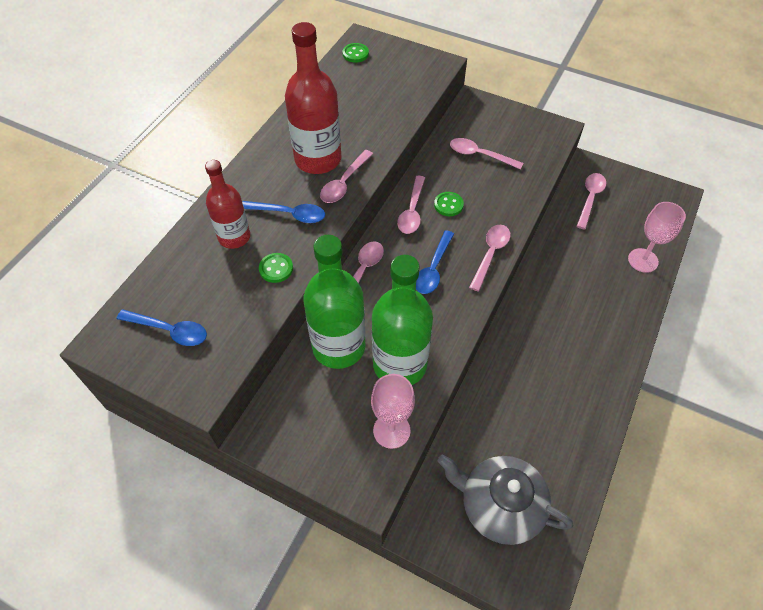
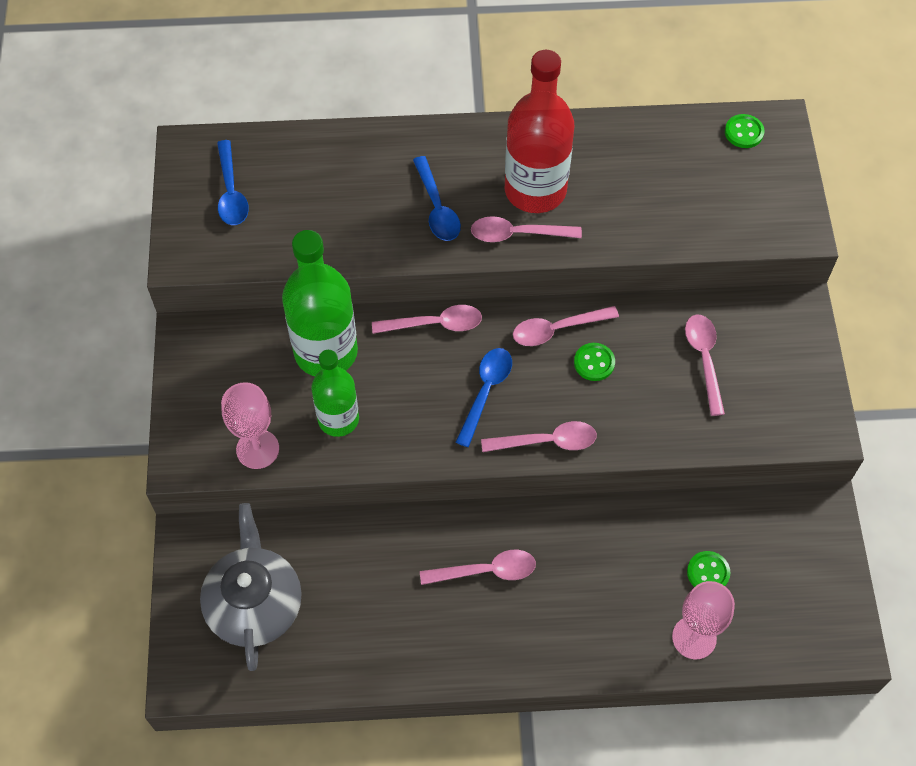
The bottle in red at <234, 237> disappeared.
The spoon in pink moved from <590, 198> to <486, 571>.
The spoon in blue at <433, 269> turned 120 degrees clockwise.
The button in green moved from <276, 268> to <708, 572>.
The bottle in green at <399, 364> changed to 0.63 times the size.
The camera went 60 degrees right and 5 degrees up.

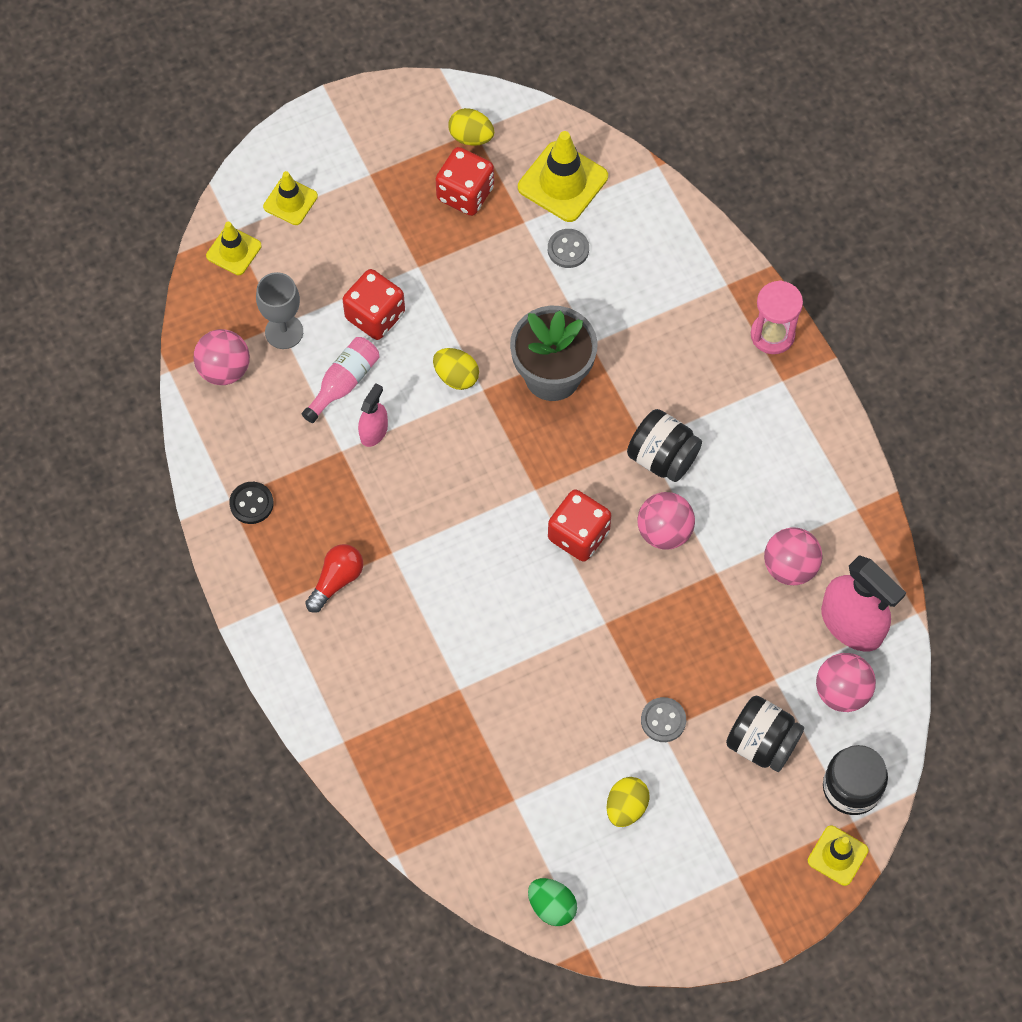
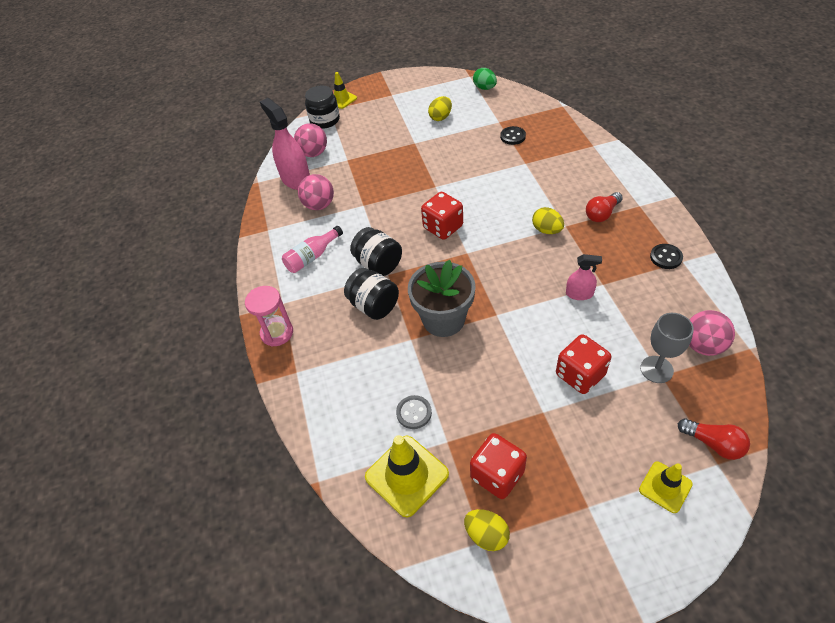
The traffic cone in yellow at <234, 251> was replaced by the light bulb in red at <713, 443>.
The bottle in pink moved from <344, 382> to <312, 257>.
The egg in yellow moved from <456, 376> to <547, 230>.
The spray bottle in pink at <374, 431> turned 120 degrees counterclockwise.
The ball in pink at <664, 531> disappeared.
The jar in black moved from <762, 743> to <374, 306>.
The button in grey at <663, 720> disappeared.
The button in black at <512, 136> appeared.
The camera went 165 degrees left and 15 degrees down.

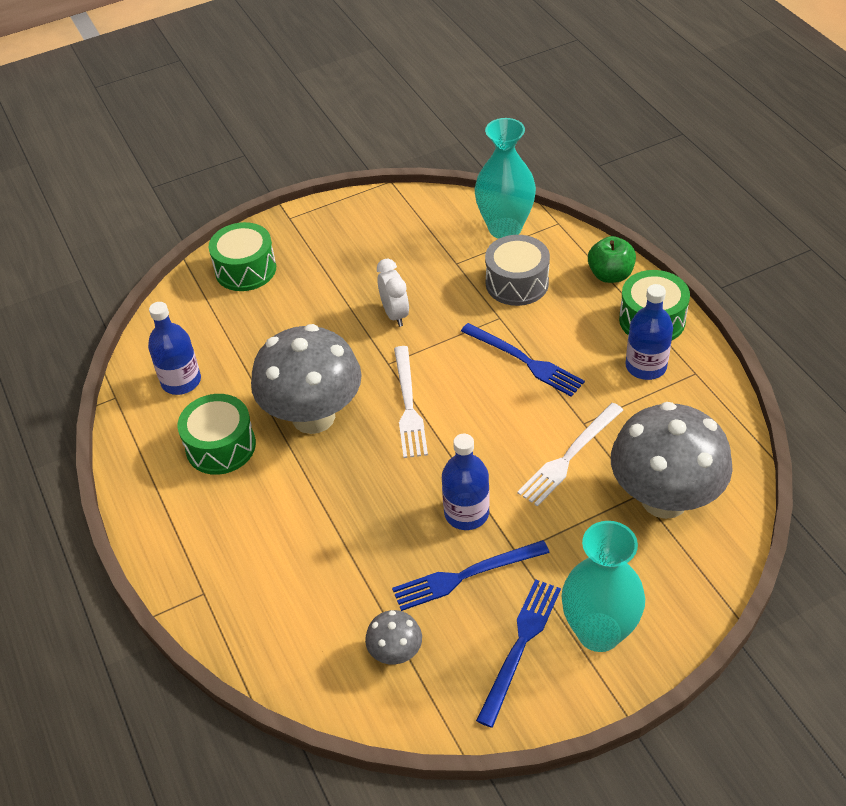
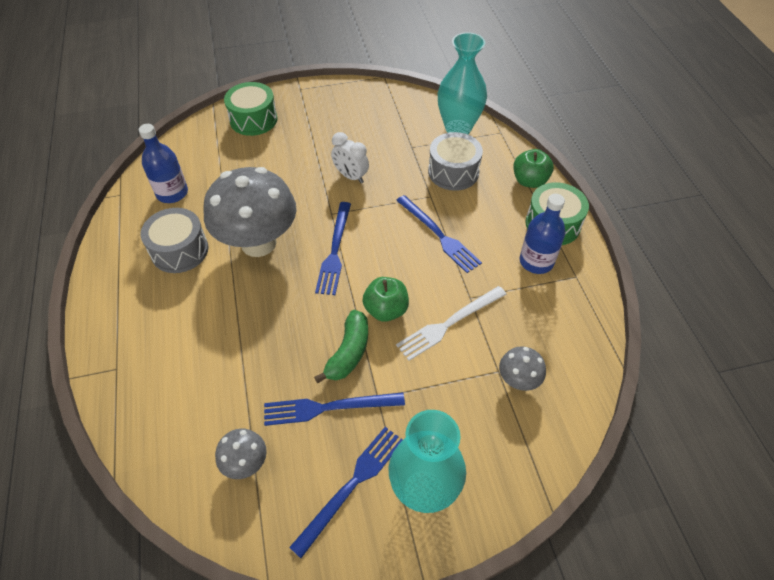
The clock in white at <395, 314> turned 135 degrees clockwise.
The fork in white at <408, 405> became the fork in blue at <335, 251>.
The drum in green at <221, 446> became the drum in grey at <180, 250>.
The mushroom in grey at <664, 499> changed to 0.45 times the size.
The bottle in blue at <466, 513> was replaced by the banana in green at <348, 352>.
The apple in green at <386, 310> appeared.
The camera went 10 degrees right and 5 degrees up.

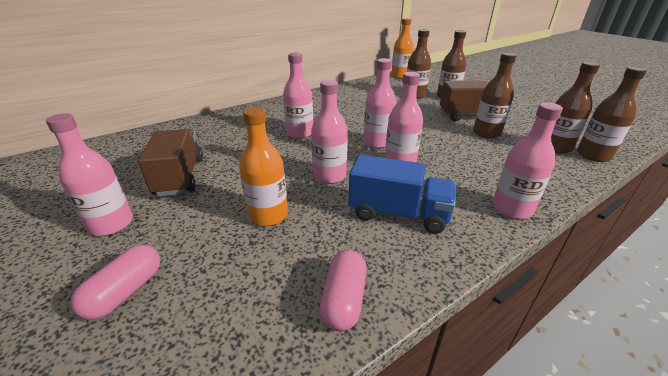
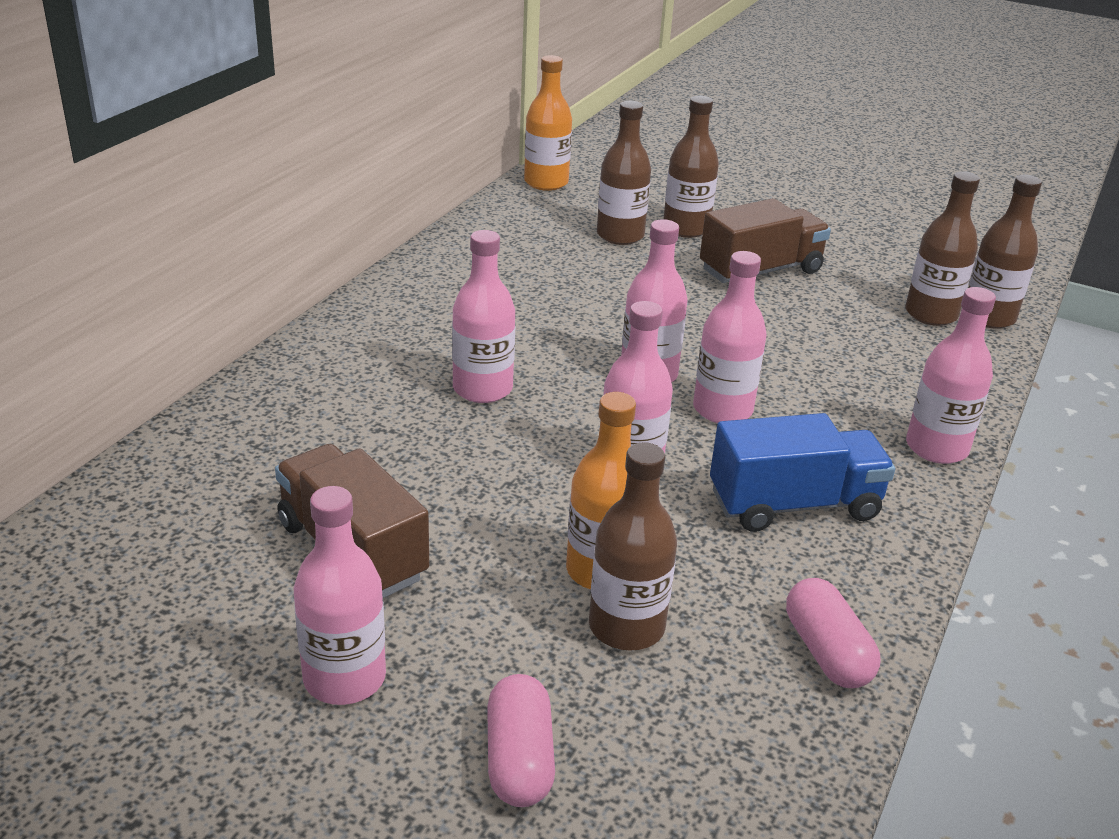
The bottle in brown moved from <486, 133> to <626, 627>.
The camera went 30 degrees left and 0 degrees up.

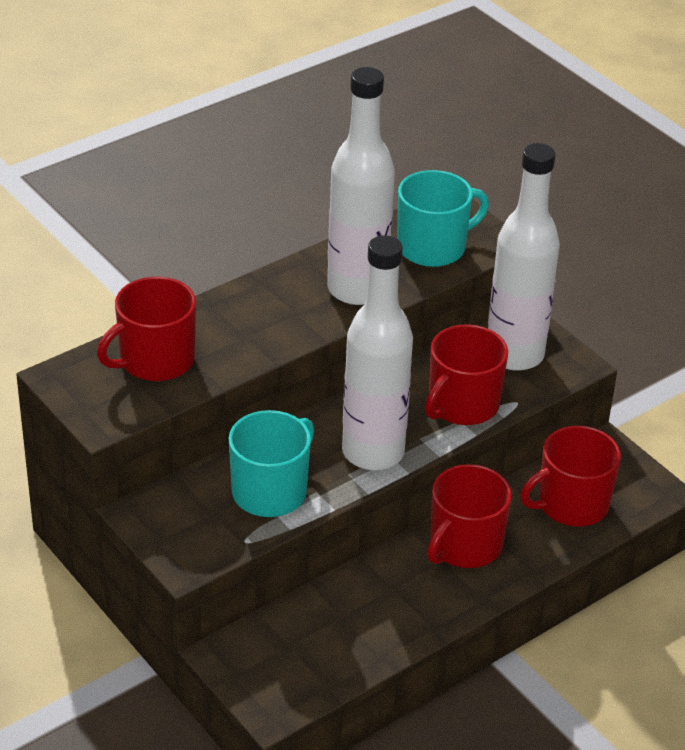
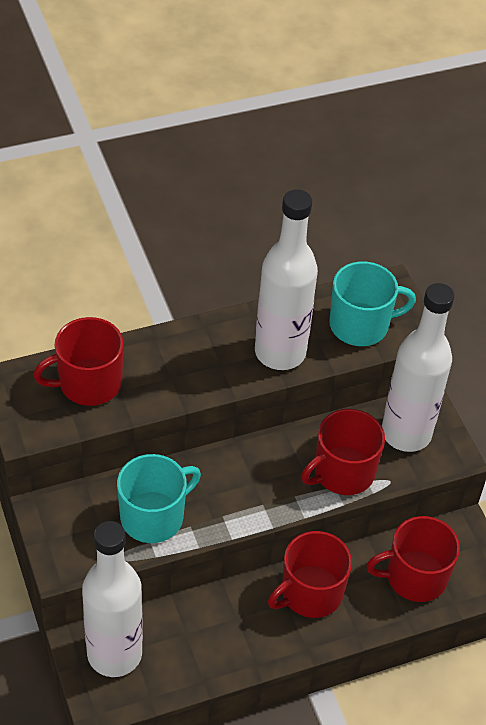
The bottle in white moved from <373, 452> to <114, 654>.
The camera went 15 degrees right and 10 degrees up.

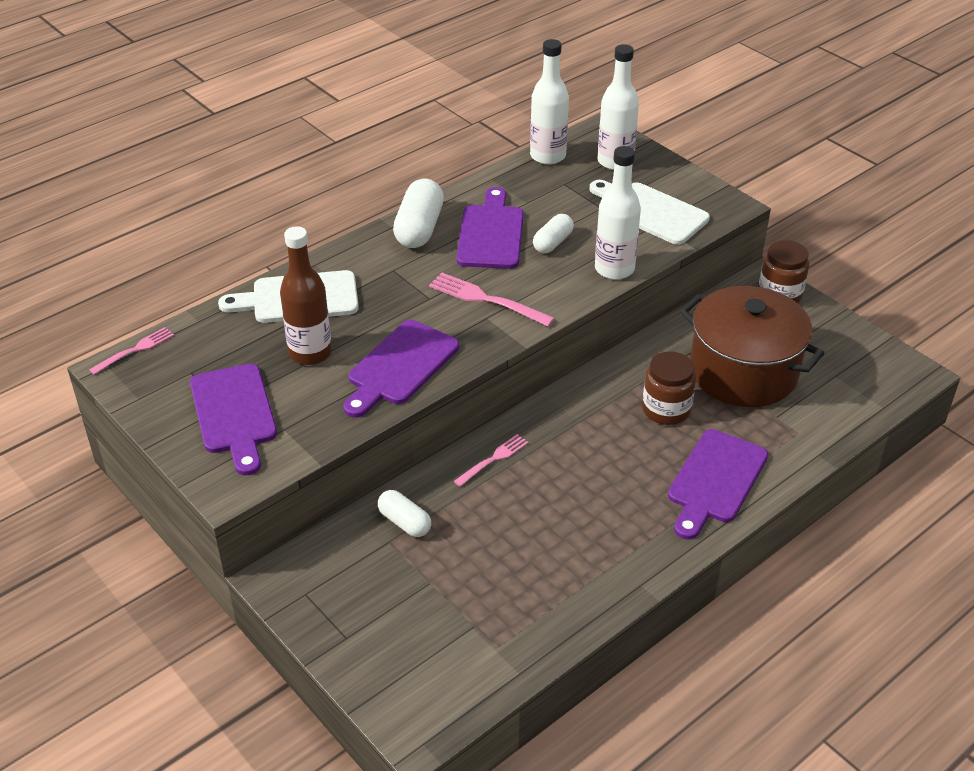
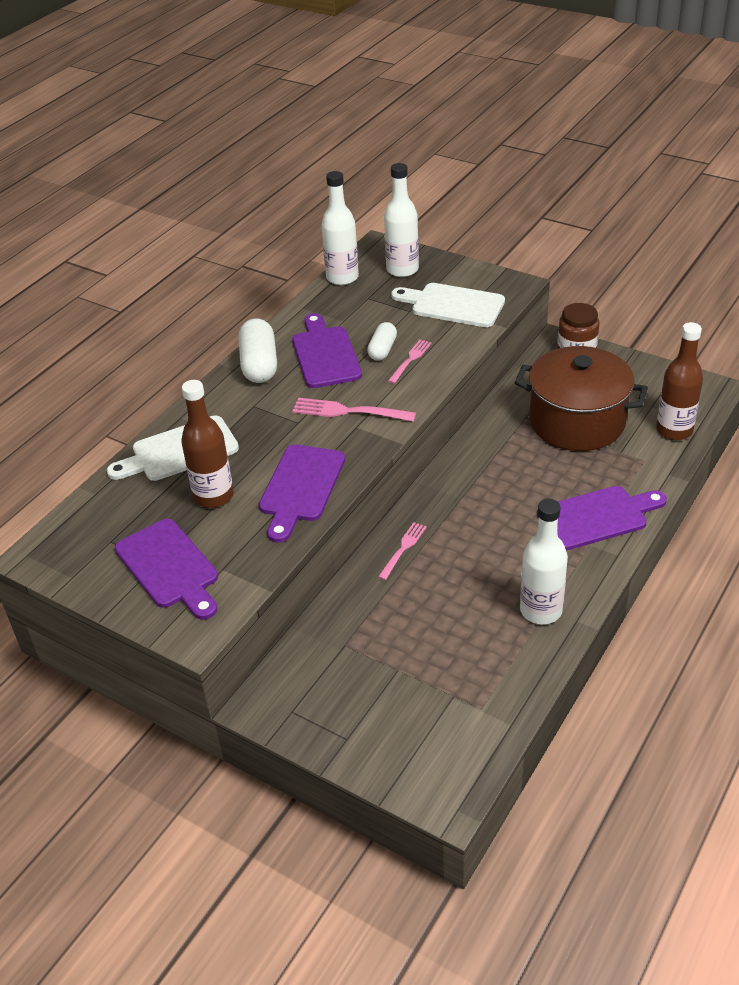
The bottle in white moved from <614, 269> to <541, 610>.
The fork in pink moved from <135, 350> to <410, 360>.
The jar in brown at <666, 409> disappeared.
The cutting board in purple at <715, 480> turned 120 degrees counterclockwise.
The capsule in white at <404, 522> disappeared.
The bottle in brown at <674, 430> appeared.
The camera went 15 degrees left and 0 degrees up.

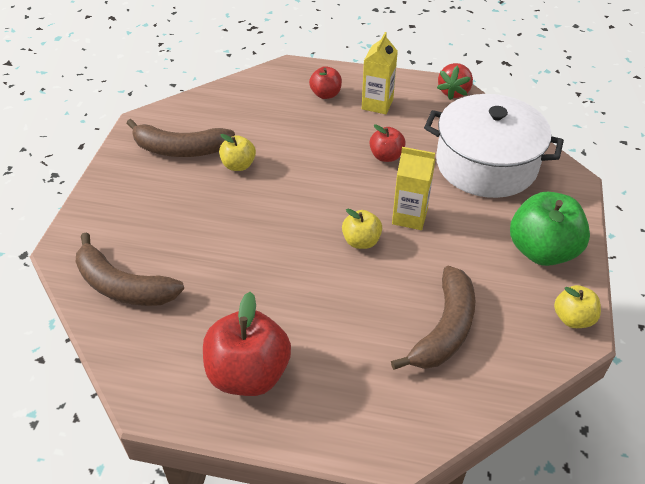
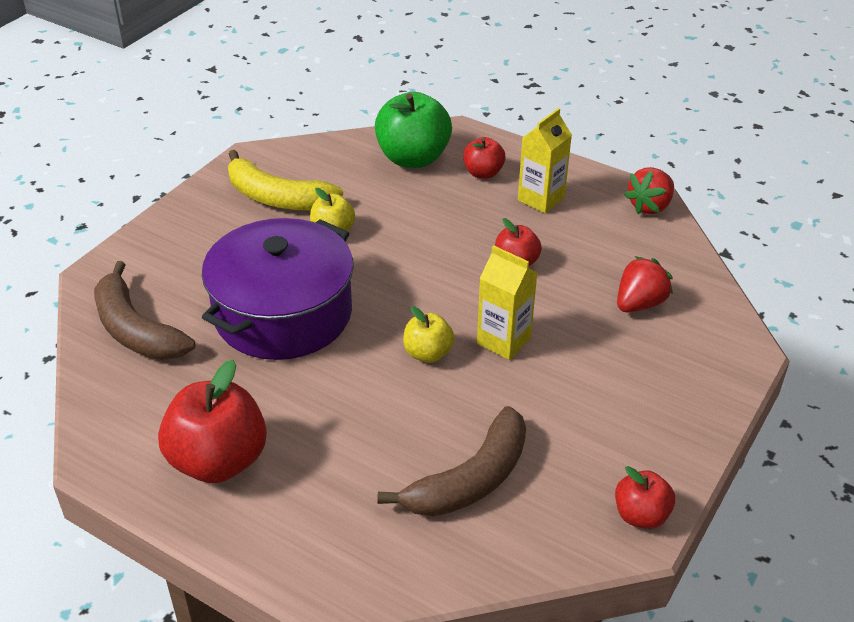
The pot in white at <486, 164> was replaced by the strawberry in red at <639, 304>.
The banana in brown at <180, 149> became the banana in yellow at <277, 198>.
The apple in green moved from <542, 251> to <413, 158>.
The apple in yellow at <572, 318> became the apple in red at <641, 515>.
The pot in purple at <283, 313> appeared.
The camera went 20 degrees right and 5 degrees down.

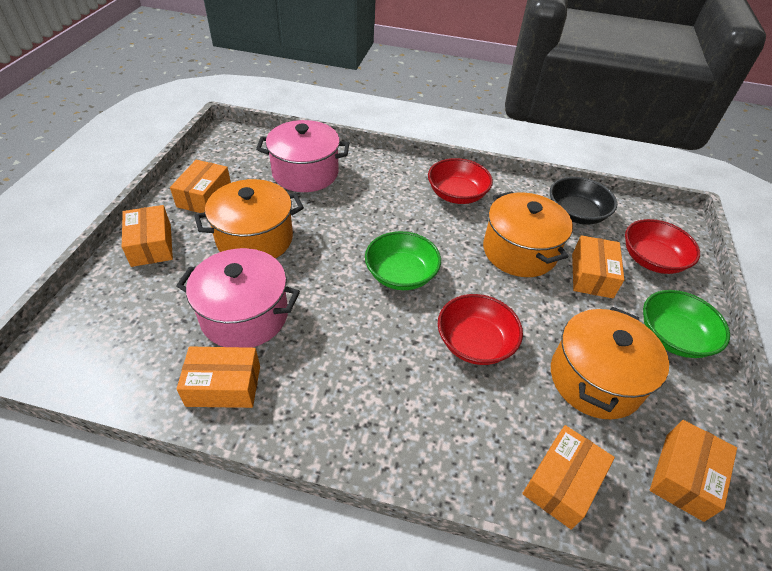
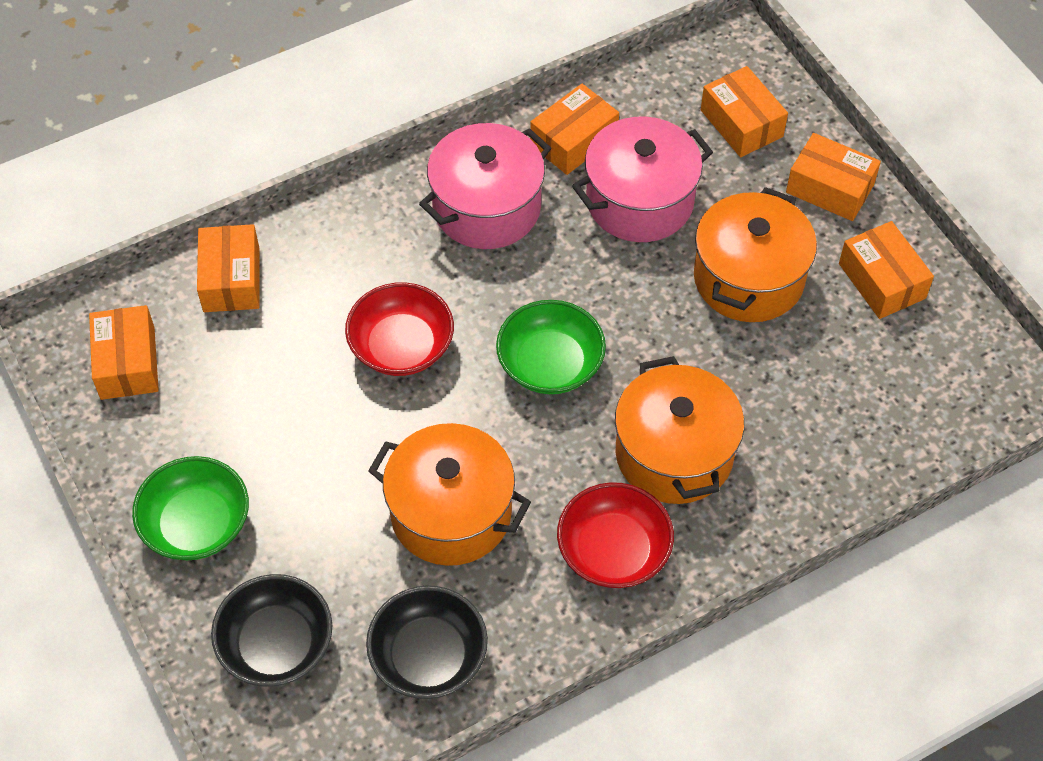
The pot in pink moved from <305, 173> to <486, 207>.
The bowl in red at <651, 260> became the bowl in black at <276, 644>.
The box in orange moved from <592, 275> to <741, 123>.
The pot in orange moved from <595, 379> to <674, 454>.
The camera went 140 degrees right and 10 degrees up.

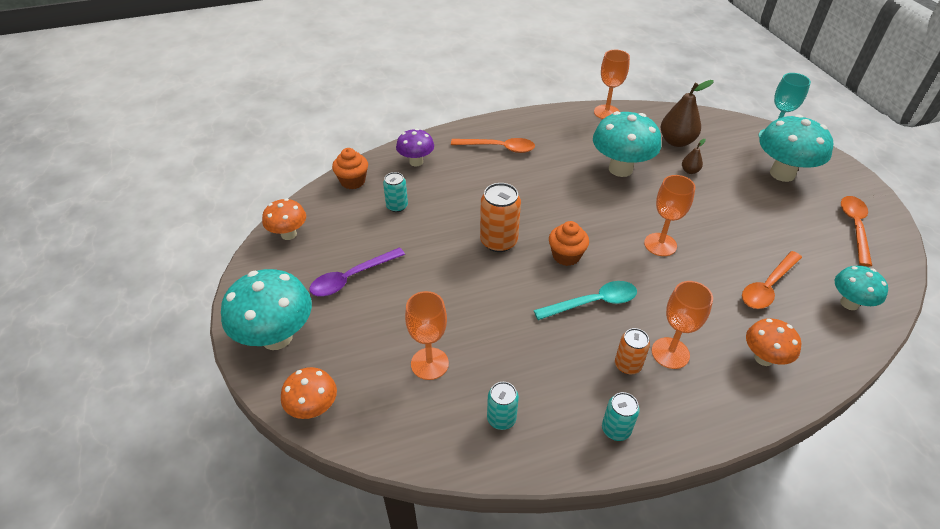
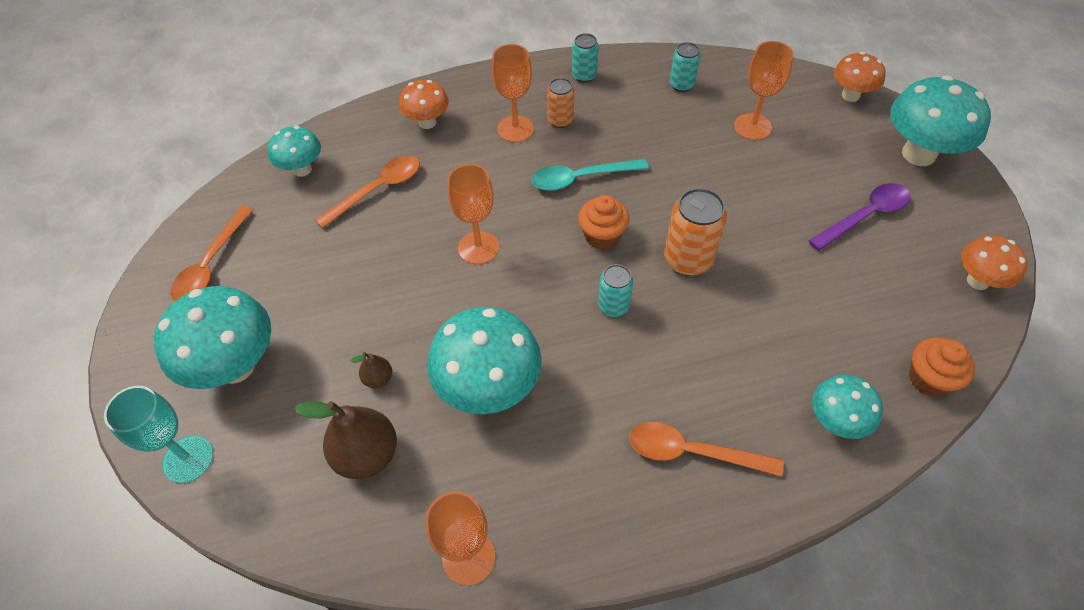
The mushroom in purple at <416, 162> became the mushroom in turquoise at <835, 421>.
The can in turquoise moved from <397, 206> to <613, 306>.
The camera went 175 degrees left and 10 degrees up.

